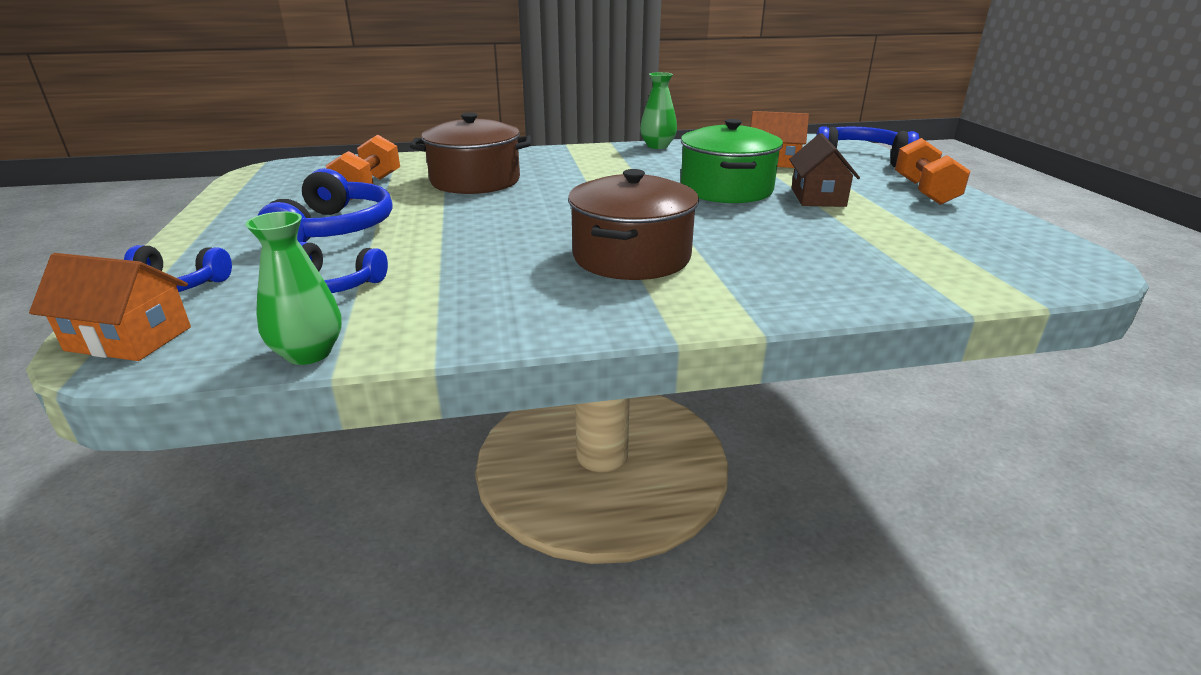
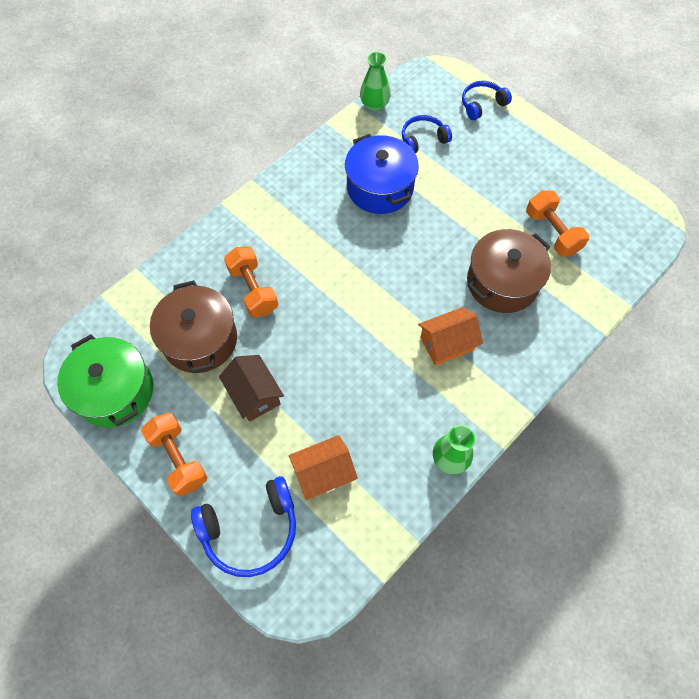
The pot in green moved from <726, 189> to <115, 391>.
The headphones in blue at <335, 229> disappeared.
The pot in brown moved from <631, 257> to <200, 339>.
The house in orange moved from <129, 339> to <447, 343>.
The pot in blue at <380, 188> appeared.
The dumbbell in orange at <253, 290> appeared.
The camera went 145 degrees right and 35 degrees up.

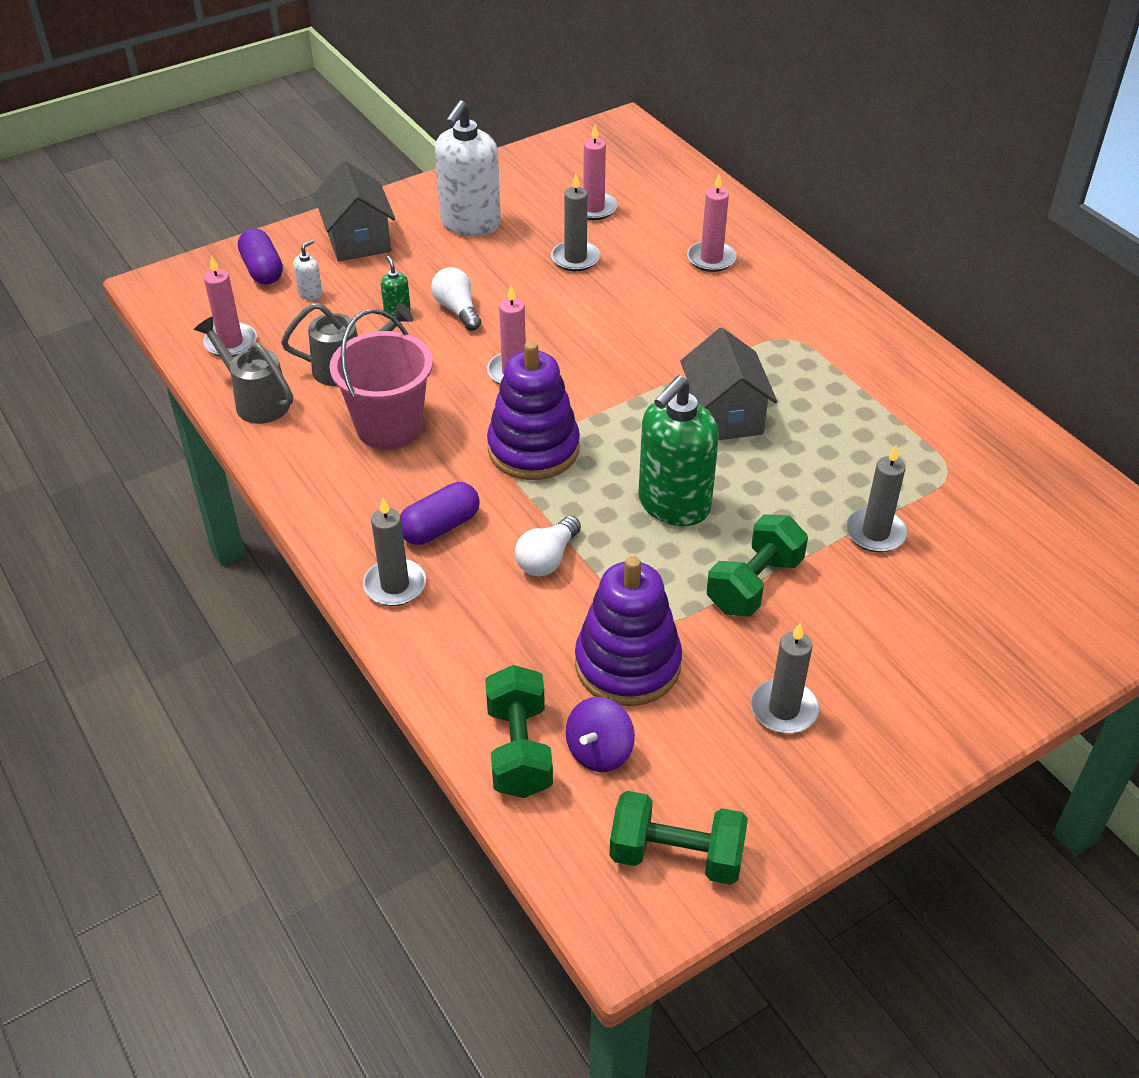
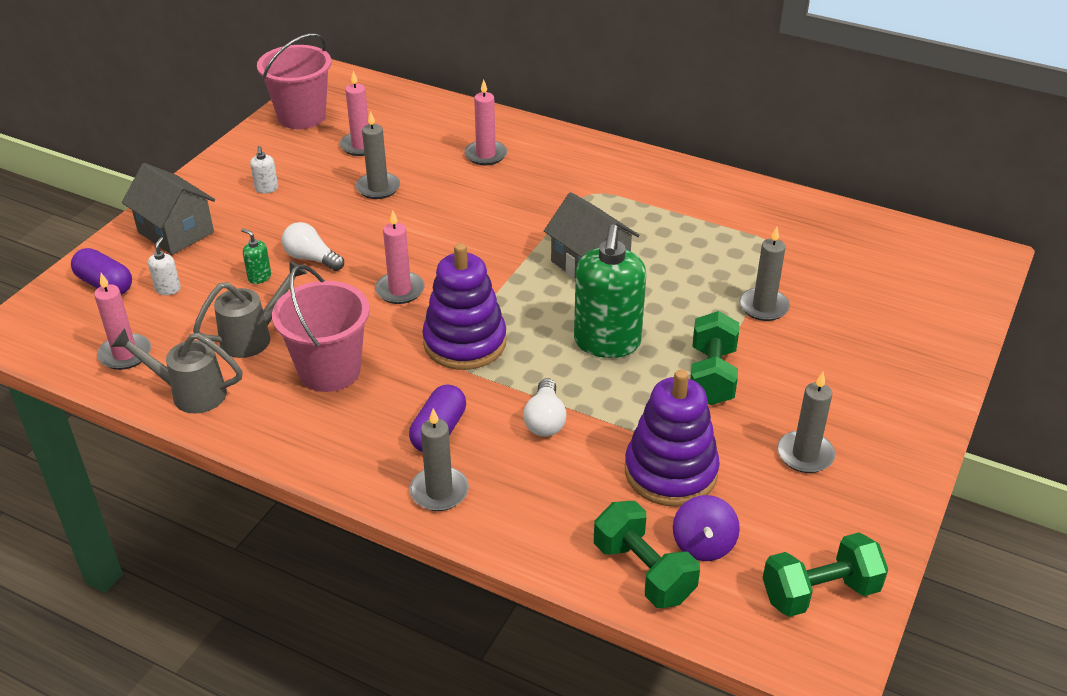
The soap dispenser in white at <470, 224> changed to 0.40 times the size.
The bucket in pink at <302, 116> appeared.
The camera went 30 degrees left and 5 degrees down.

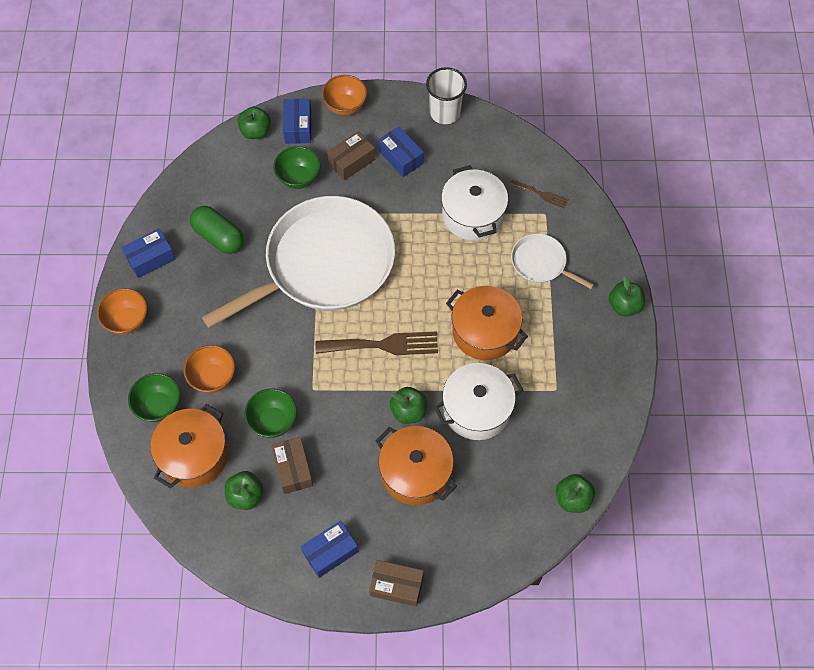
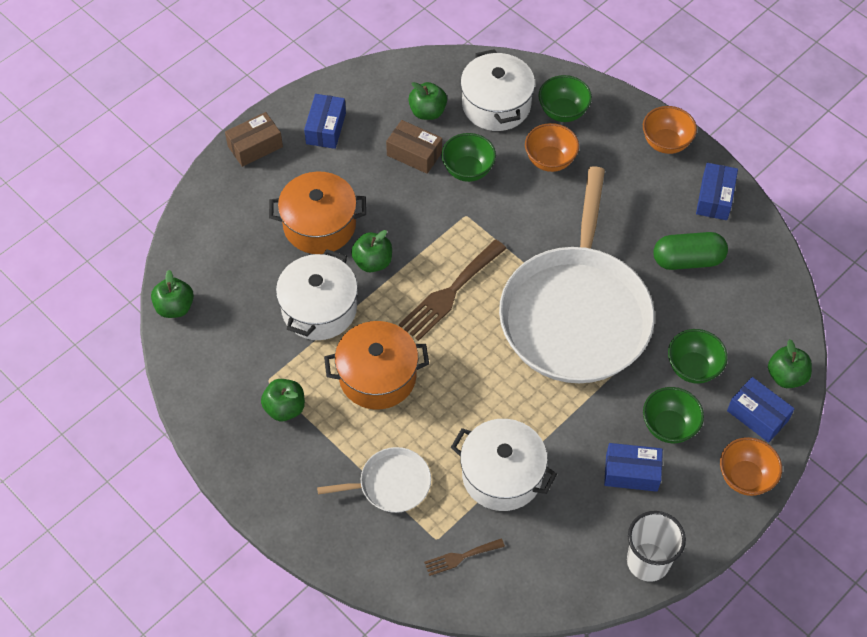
The box in brown at <351, 161> was replaced by the bowl in green at <669, 426>.
The apple in green moved from <624, 306> to <285, 408>.
The pot in orange at <194, 455> became the pot in white at <496, 105>.
The camera went 135 degrees right and 5 degrees down.

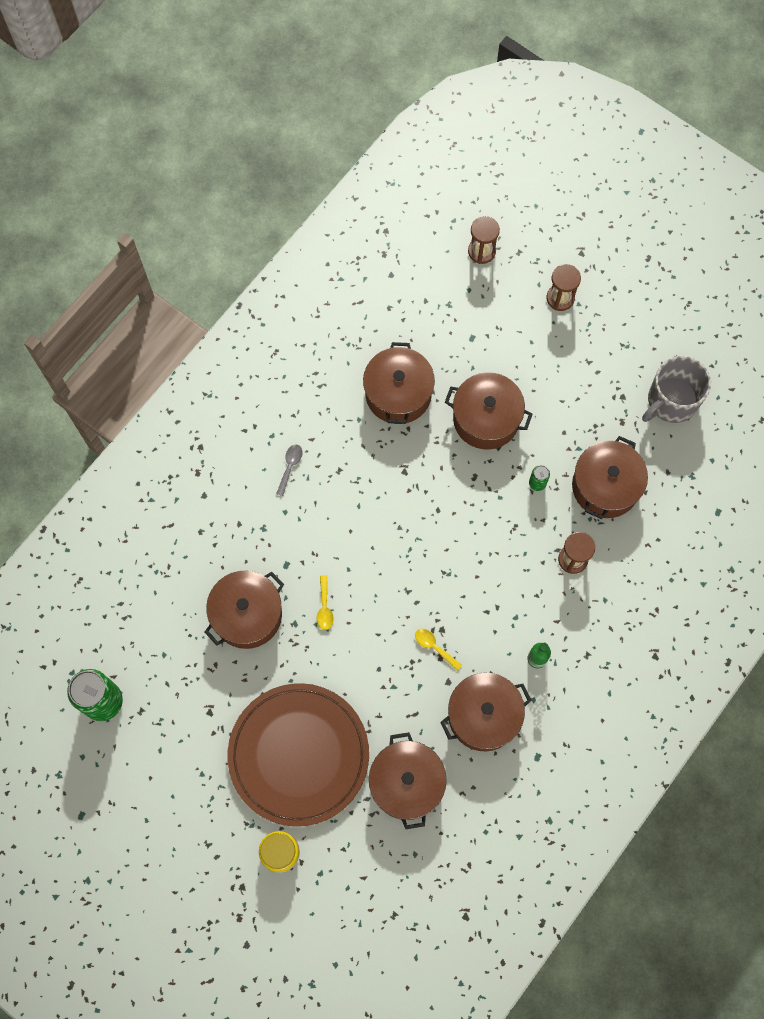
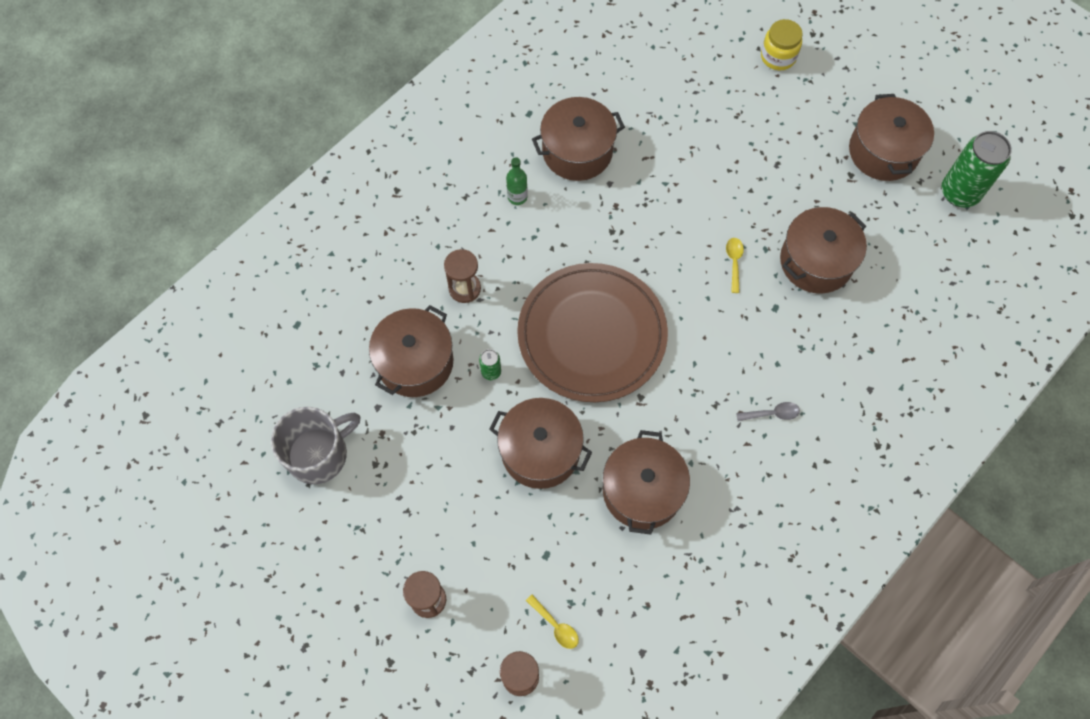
The spoon in grey at <290, 467> turned 120 degrees counterclockwise.
The spoon in yellow moved from <434, 647> to <555, 625>.
The plate in brown moved from <298, 755> to <592, 335>.
The pot in brown moved from <407, 783> to <883, 151>.
The camera went 175 degrees left and 5 degrees down.

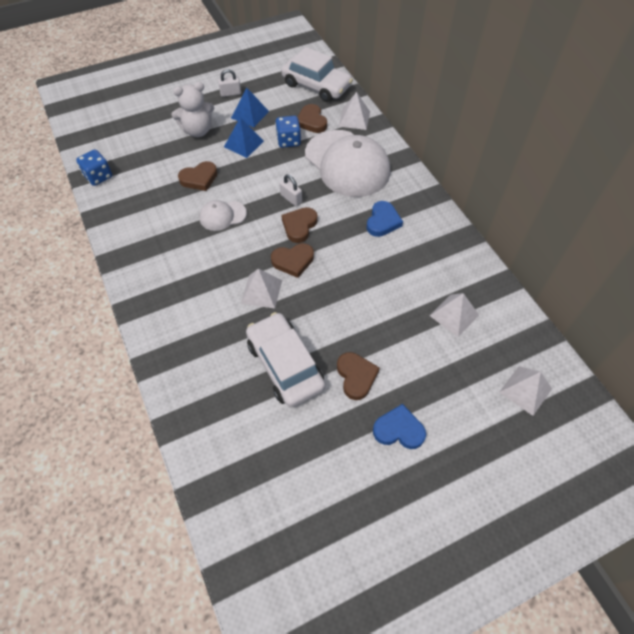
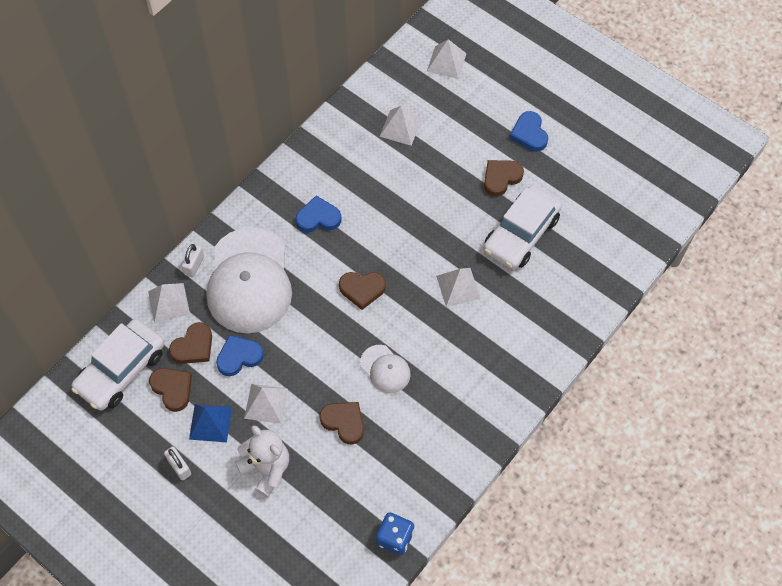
The car in white at <316, 85> turned 150 degrees counterclockwise.
The dice in blue at <288, 141> was replaced by the heart in blue at <239, 357>.
The pyramid in blue at <244, 144> became the pyramid in white at <266, 403>.
The cap in white at <347, 163> turned 150 degrees clockwise.
The padlock in white moved from <291, 198> to <194, 265>.
The heart in brown moved from <293, 261> to <172, 389>.
The camera went 115 degrees left and 5 degrees up.

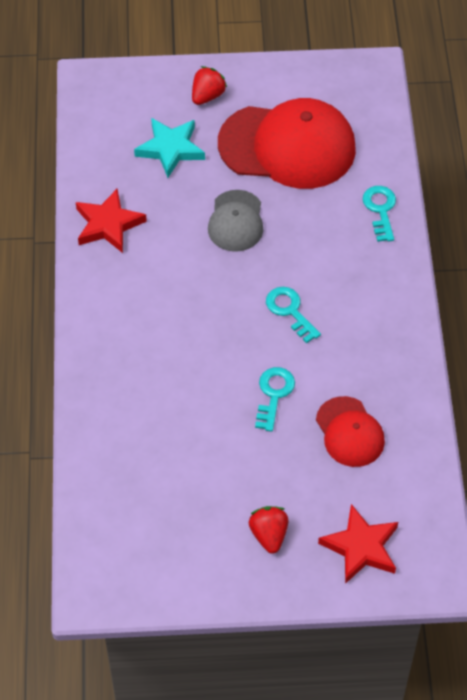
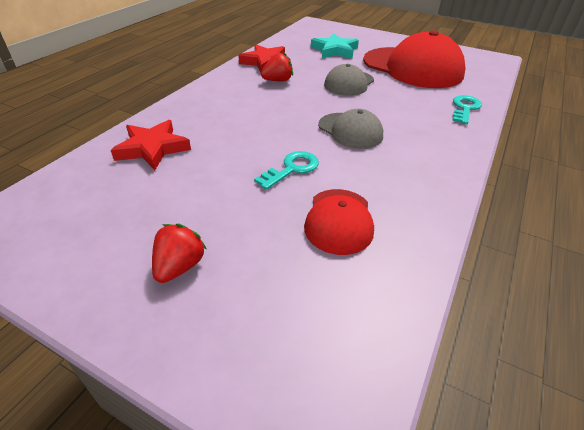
The strawberry in red moved from <207, 96> to <278, 80>.
The key in turquoise at <290, 311> was replaced by the cap in grey at <350, 131>.
The star in red moved from <361, 547> to <152, 148>.
The camera went 30 degrees right and 15 degrees down.

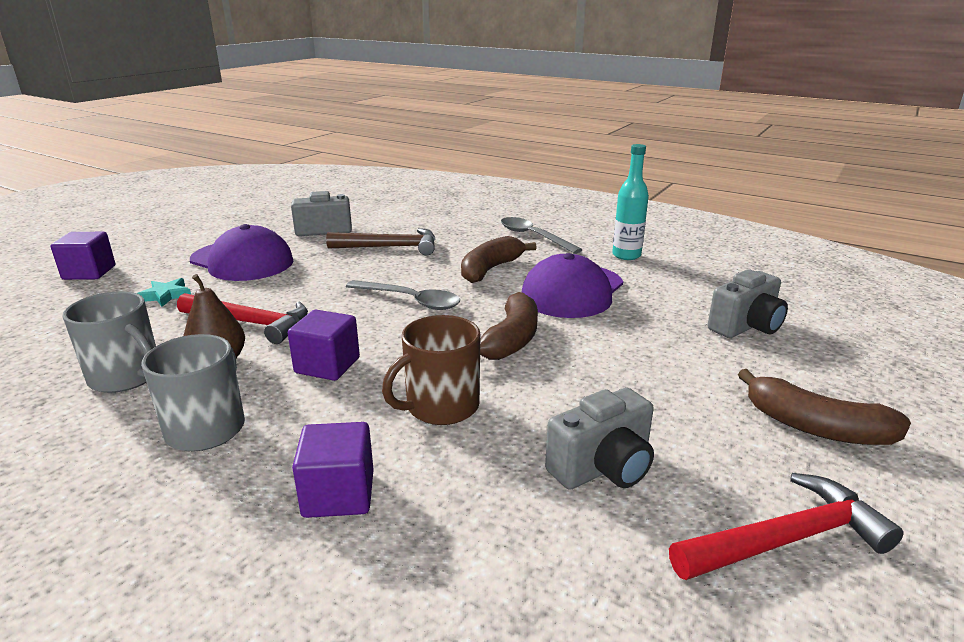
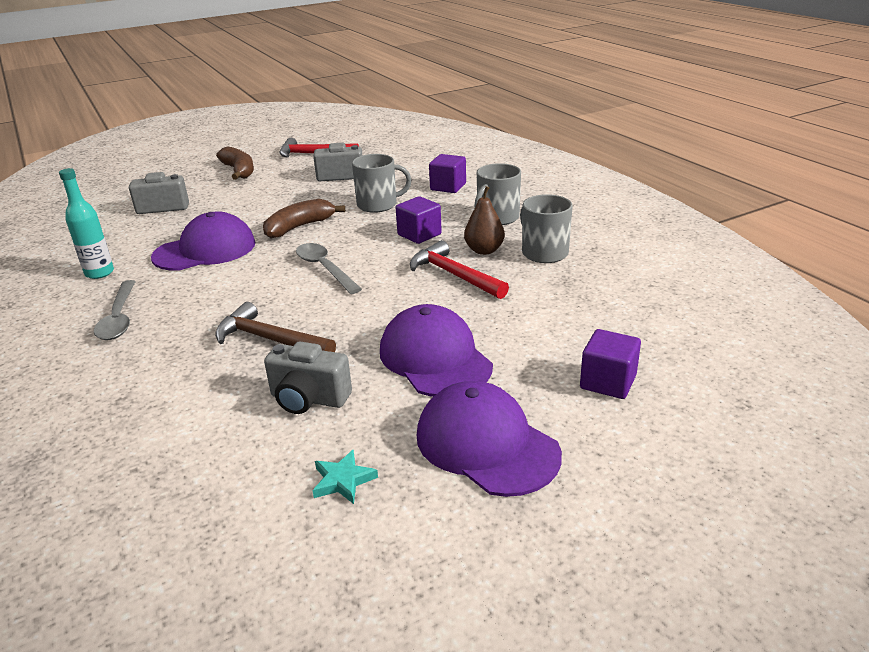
The banana in brown at <490, 269> disappeared.
The star in turquoise moved from <165, 295> to <343, 480>.
The mug in brown at <441, 406> became the mug in grey at <378, 205>.
The cap in purple at <486, 444> appeared.
The camera went 150 degrees left and 5 degrees up.

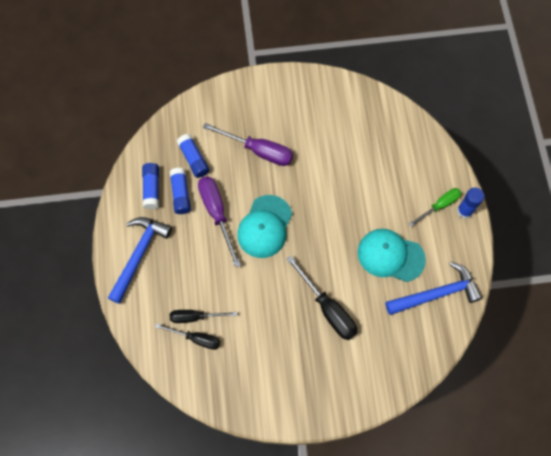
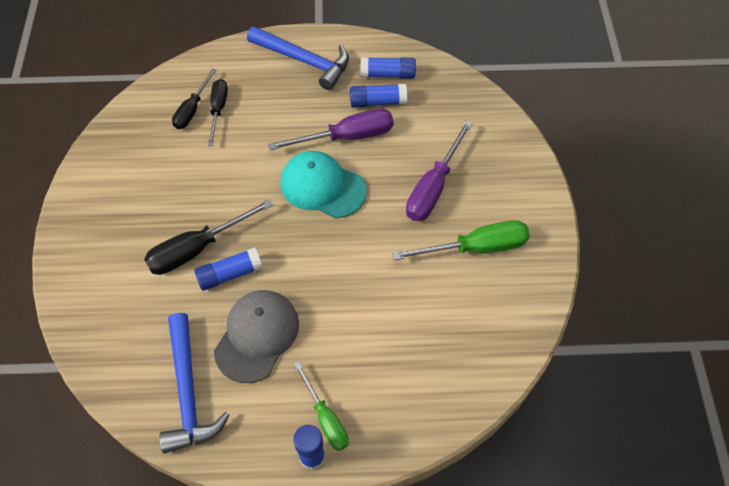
The glue stick in blue moved from <194, 159> to <230, 274>.
The cap in turquoise at <390, 256> became the cap in grey at <257, 336>.
The screwdriver in green at <476, 247> appeared.
The camera went 95 degrees right and 10 degrees down.

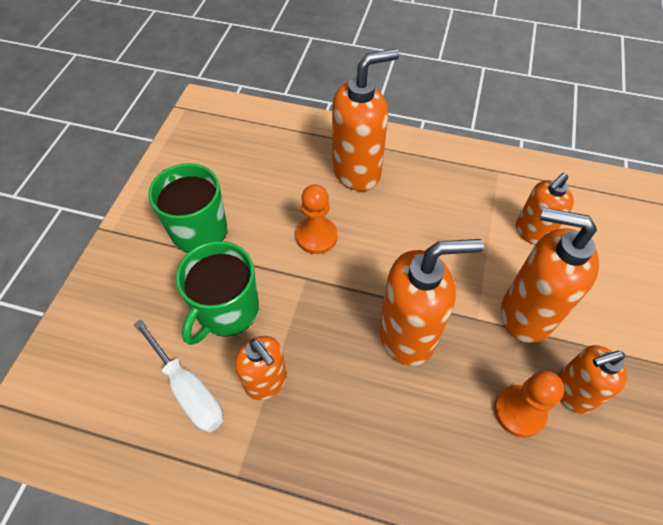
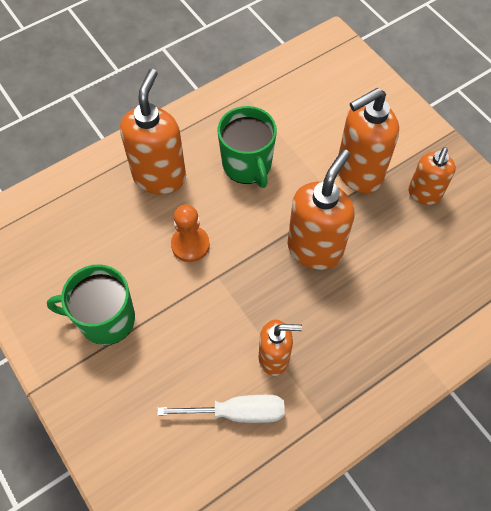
The soap dispenser in orange at <532, 232> disappeared.
The mug in green moved from <227, 310> to <247, 165>.
The pawn in orange at <519, 411> disappeared.
The camera went 50 degrees left and 5 degrees up.

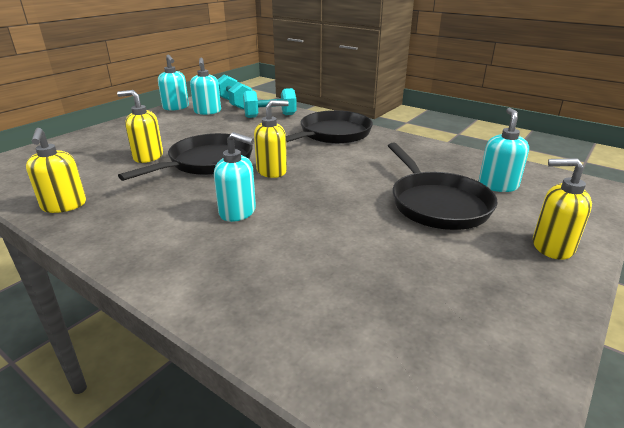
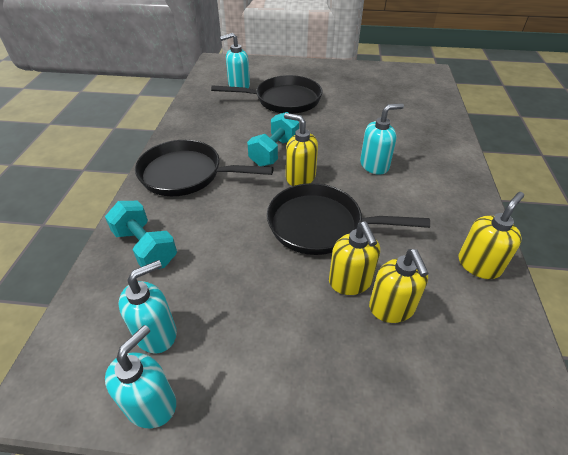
The dumbbell in turquoise moved from <234, 103> to <274, 152>.
The soap dispenser in turquoise at <238, 212> turned 75 degrees clockwise.
The pan in black at <436, 203> turned 45 degrees clockwise.
The soap dispenser in yellow moved from <551, 247> to <392, 308>.
The camera went 120 degrees left and 15 degrees up.

